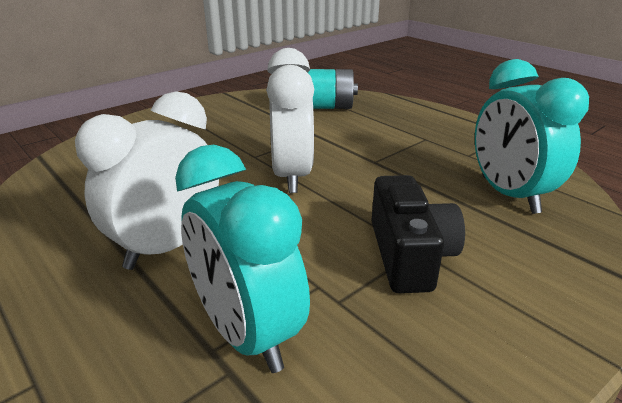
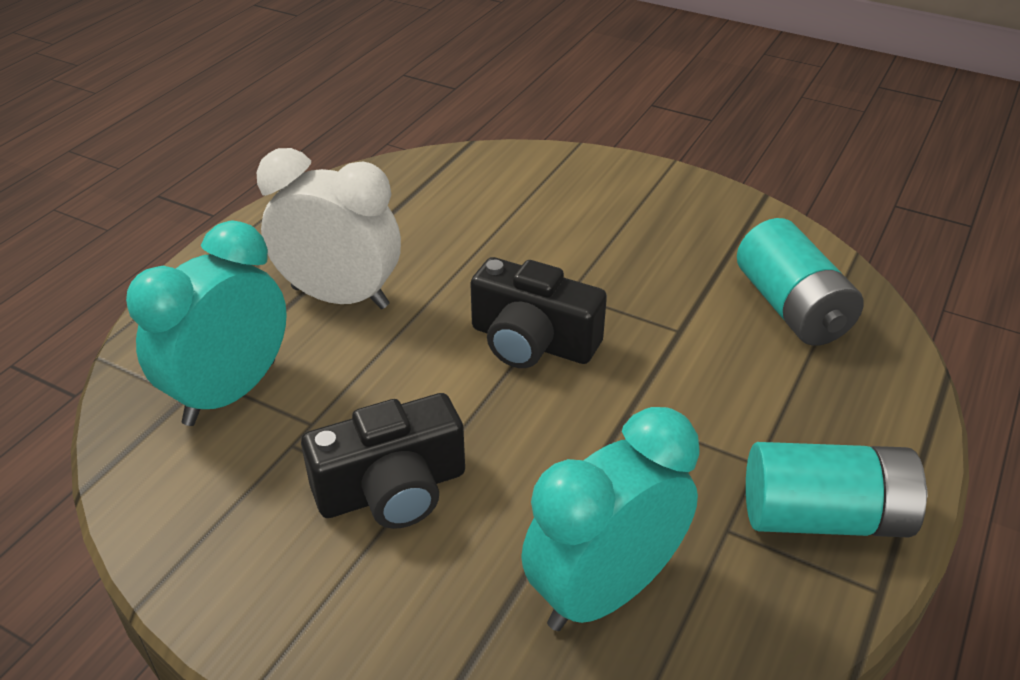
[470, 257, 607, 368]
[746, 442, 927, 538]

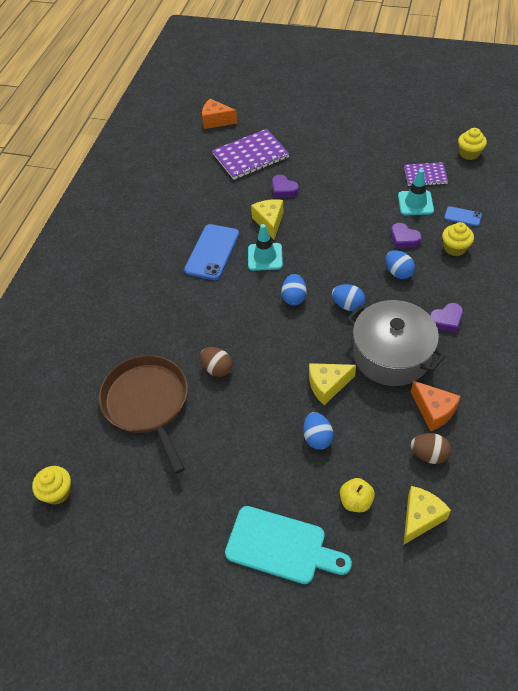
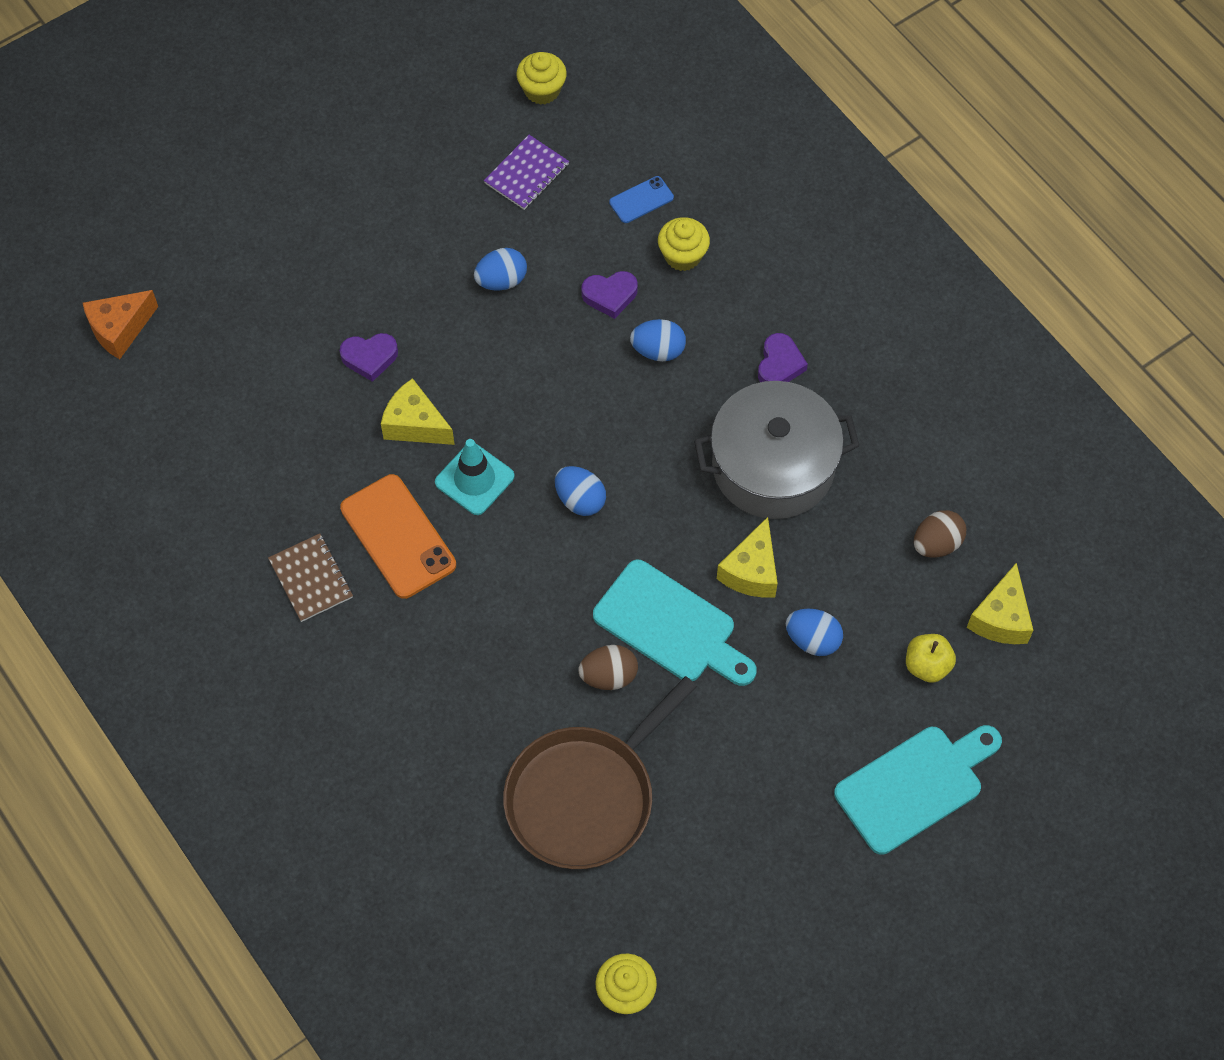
[212, 129, 289, 180] (first image)
[398, 169, 434, 215] (first image)
[340, 474, 456, 599]
[474, 248, 527, 291]
[503, 676, 697, 869]
[411, 381, 461, 431] (first image)
[967, 563, 1034, 644]
[268, 533, 353, 622]
[593, 560, 757, 686]

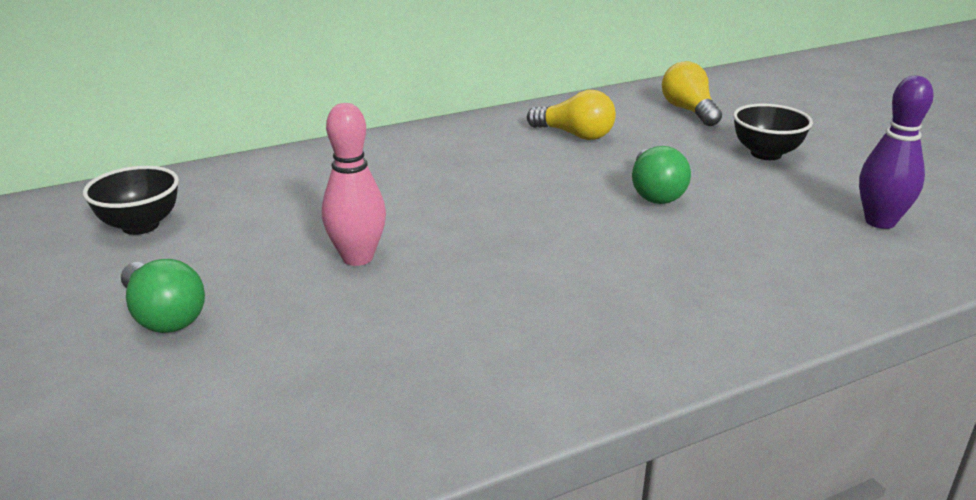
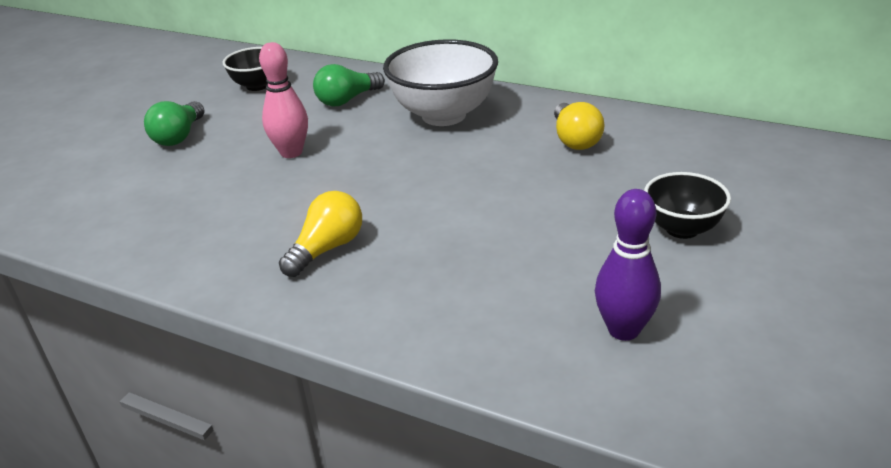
[279, 191, 362, 277]
[313, 64, 385, 106]
[383, 39, 498, 126]

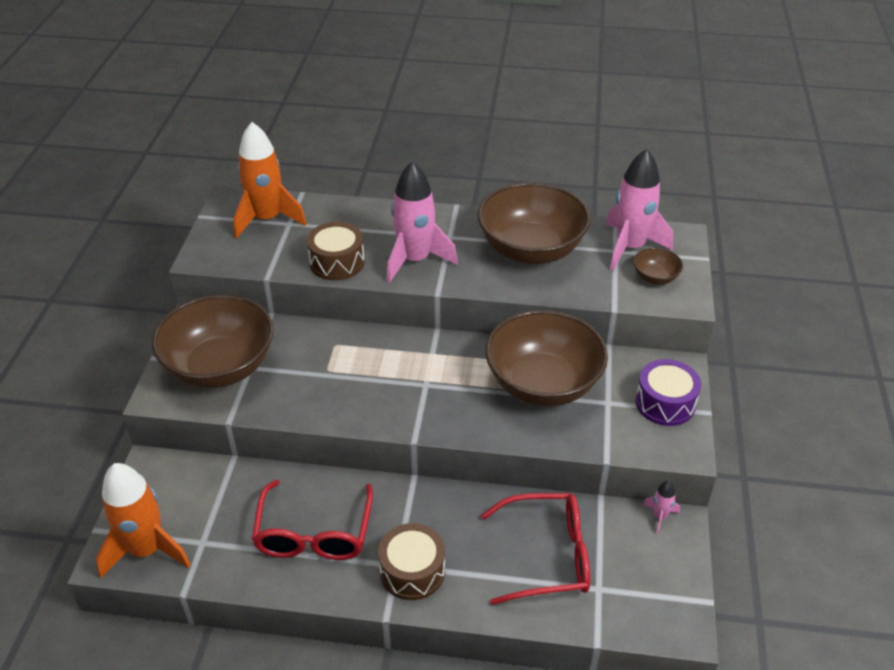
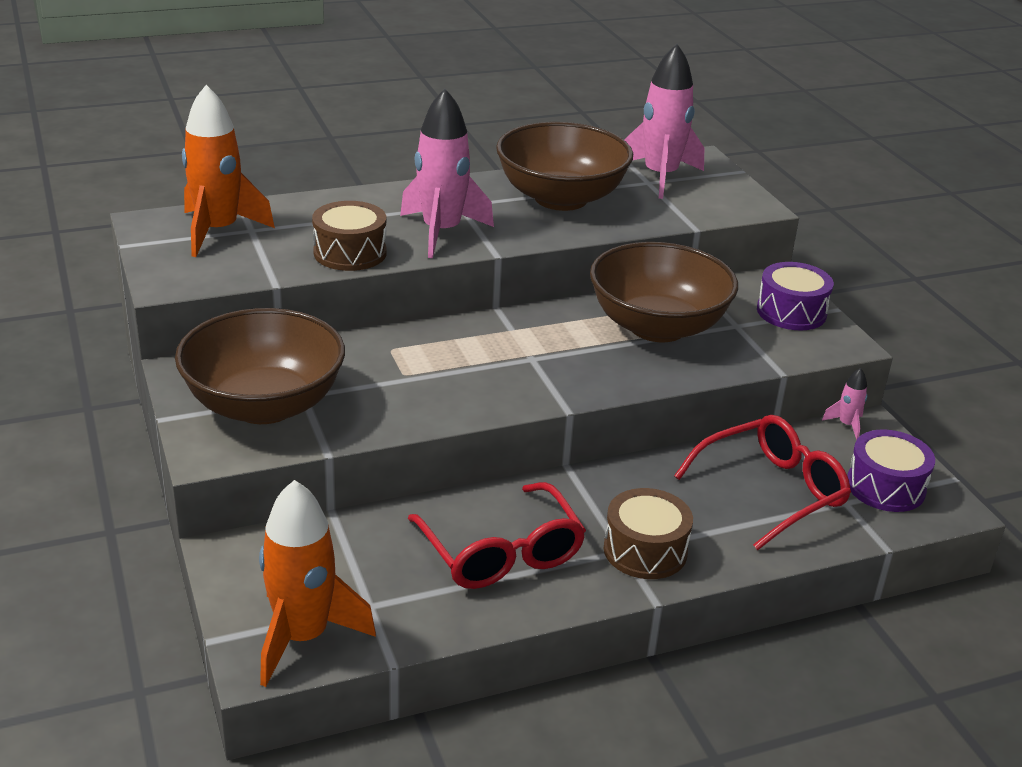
[633, 248, 683, 285] (first image)
[847, 430, 935, 512]

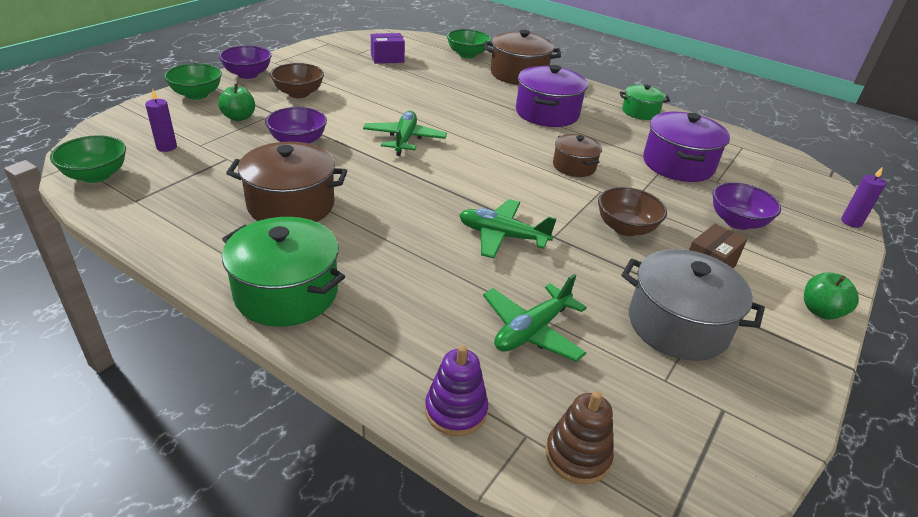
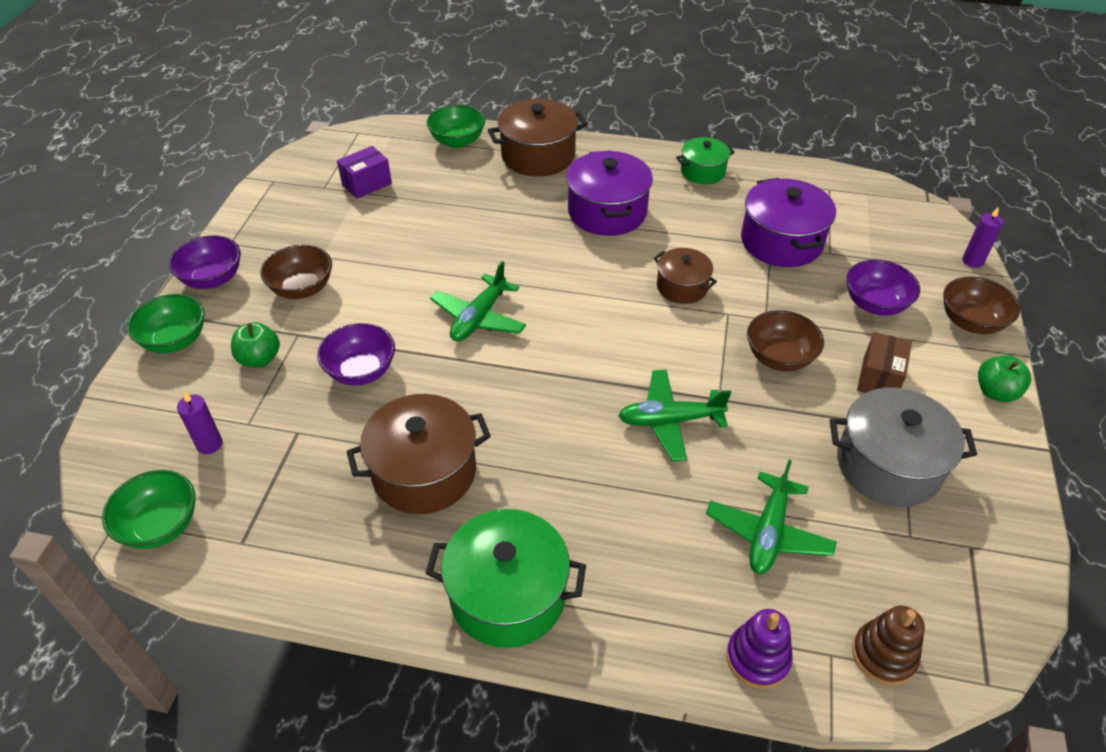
[430, 261, 526, 342]
[943, 277, 1020, 334]

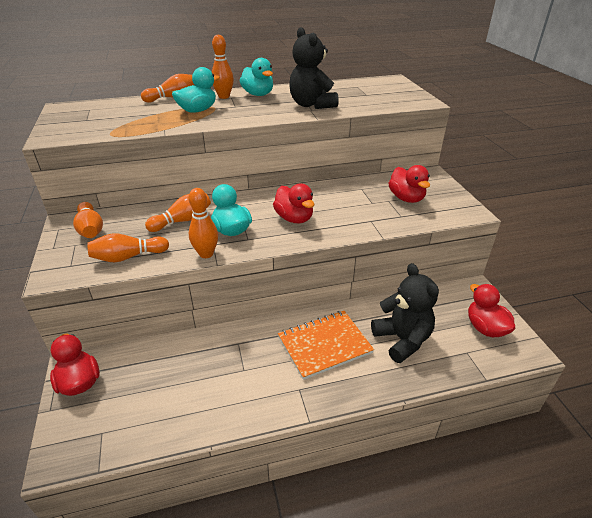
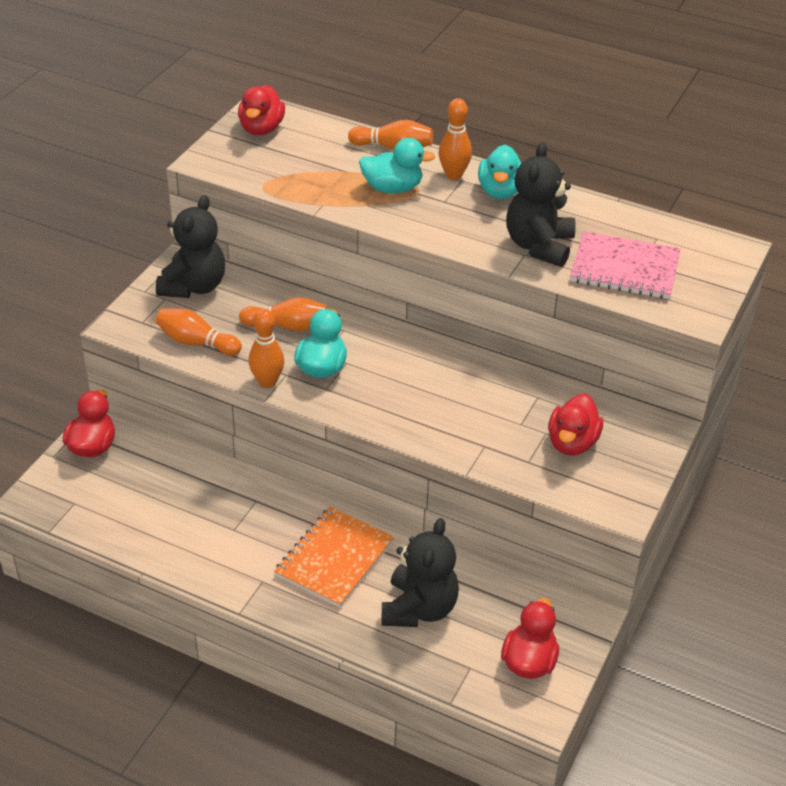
[238, 85, 285, 135]
[156, 195, 225, 298]
[274, 507, 394, 608]
[570, 231, 681, 299]

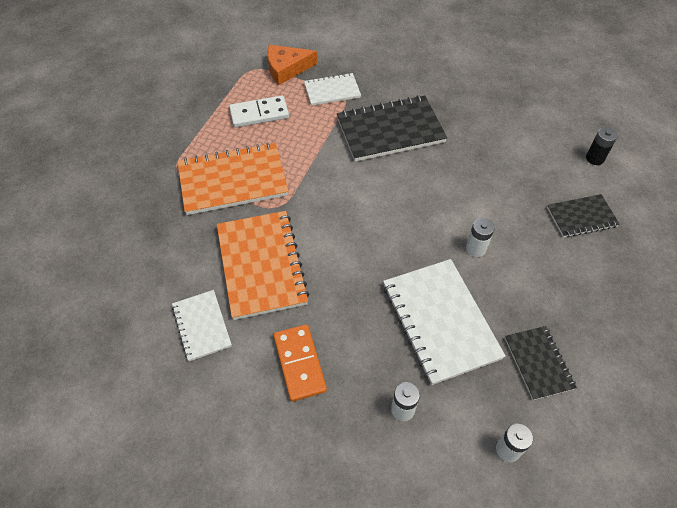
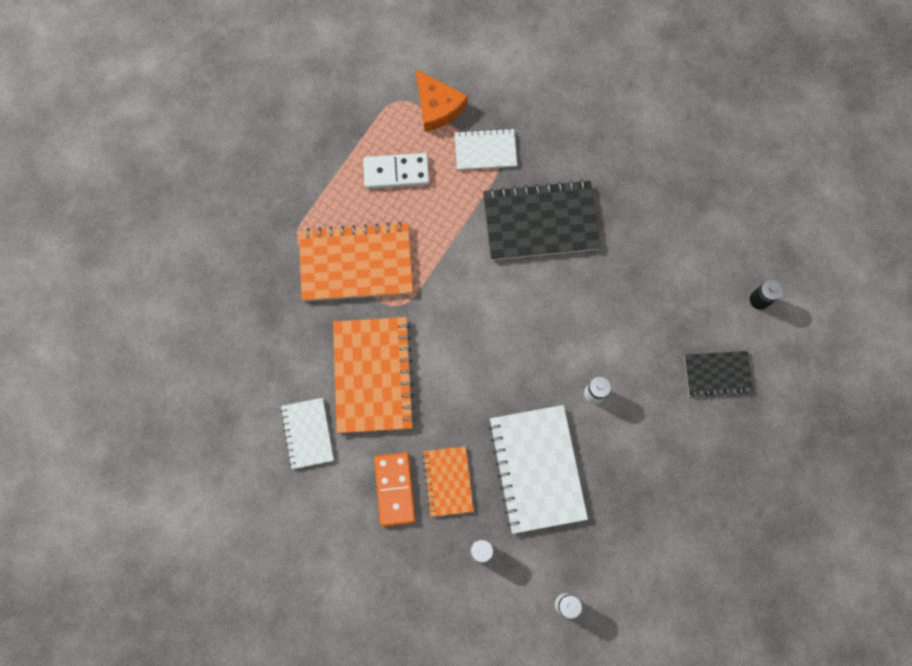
[416, 69, 468, 132]
[505, 326, 577, 400] (first image)
[422, 446, 474, 517]

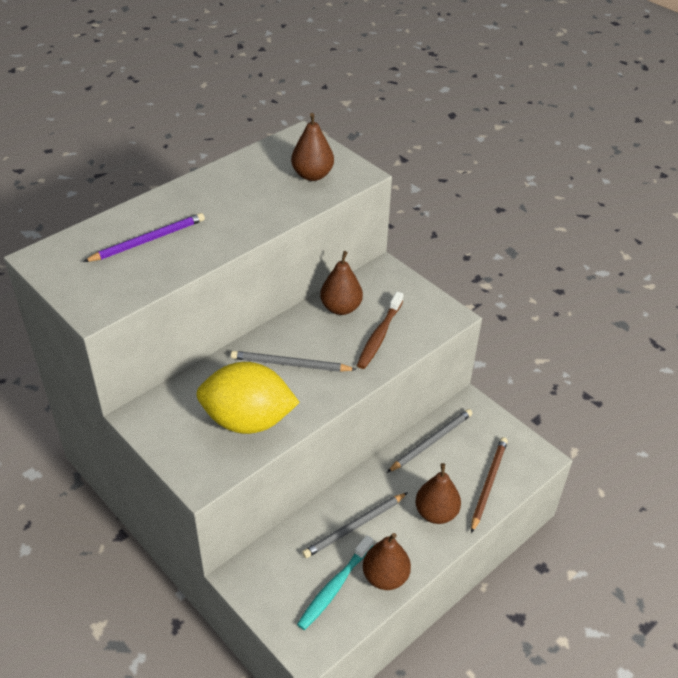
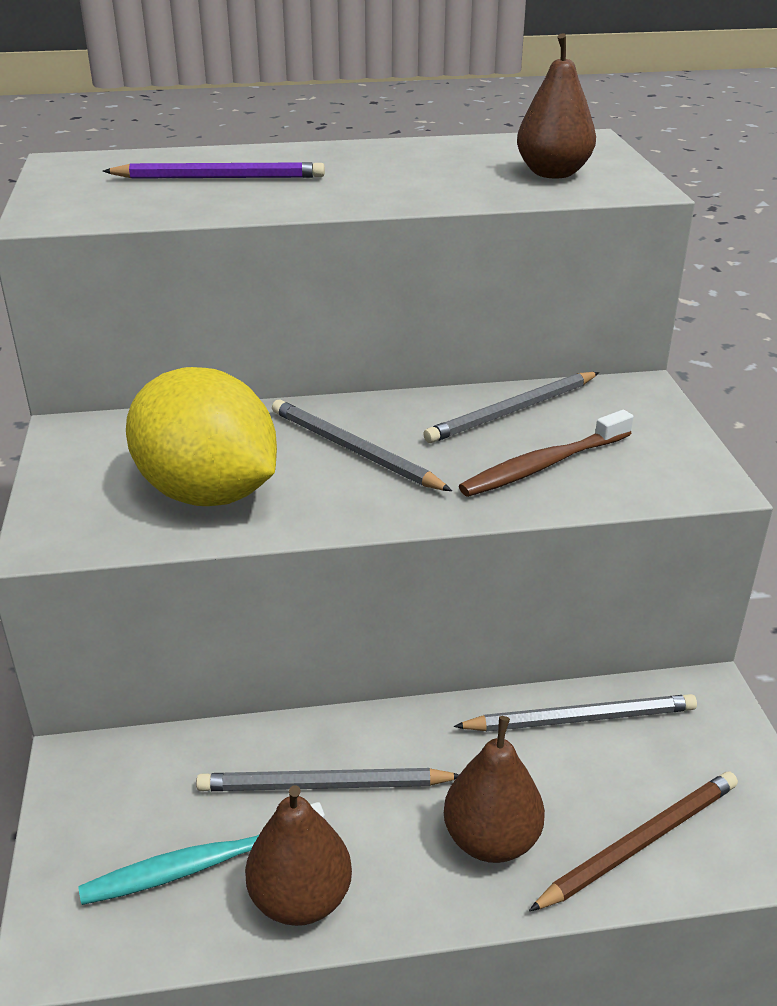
[423, 372, 599, 443]

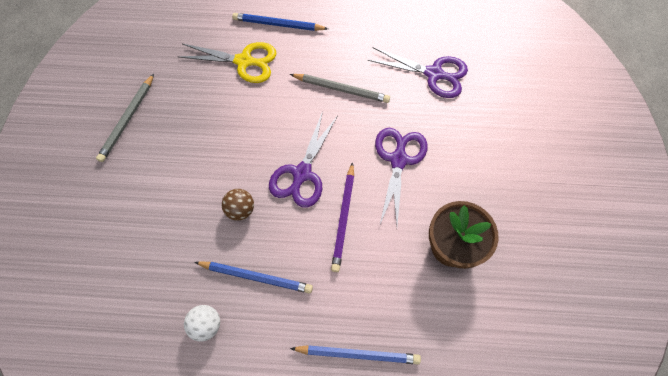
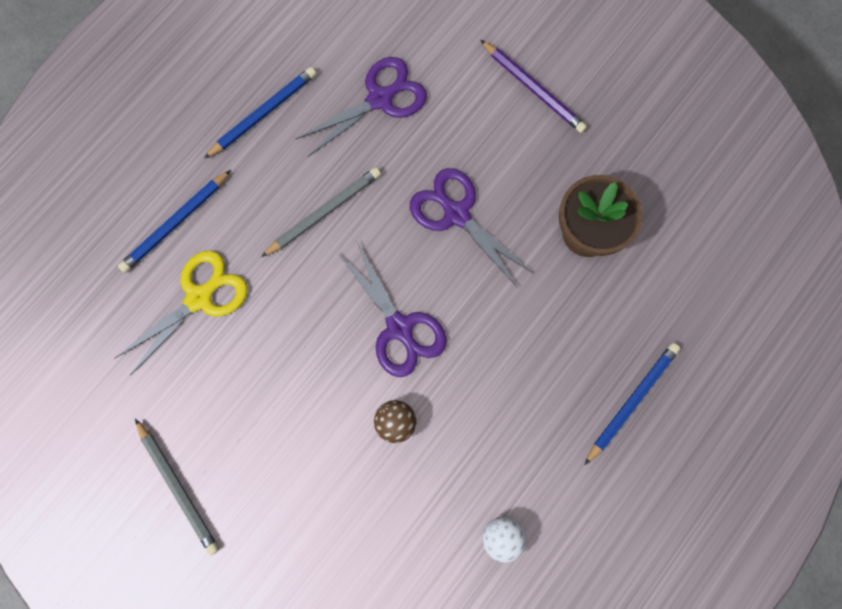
[480, 40, 587, 133]
[204, 67, 316, 159]

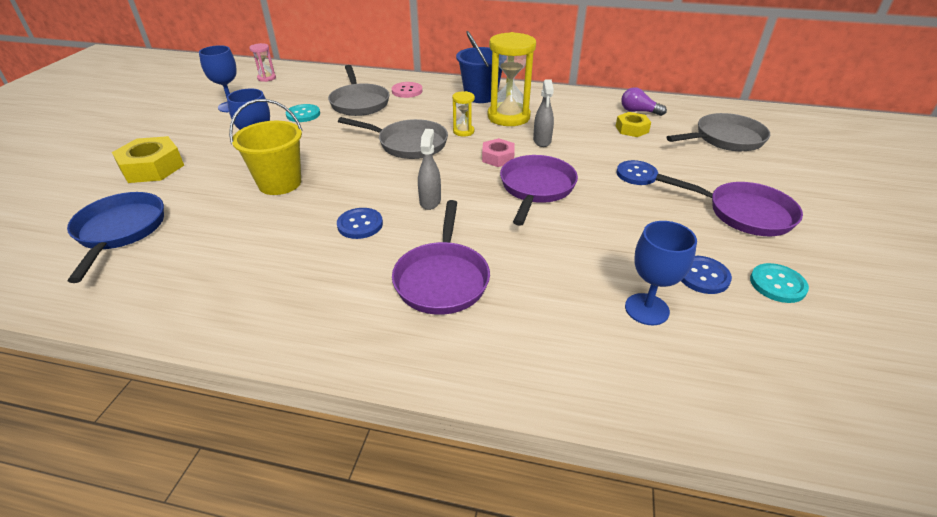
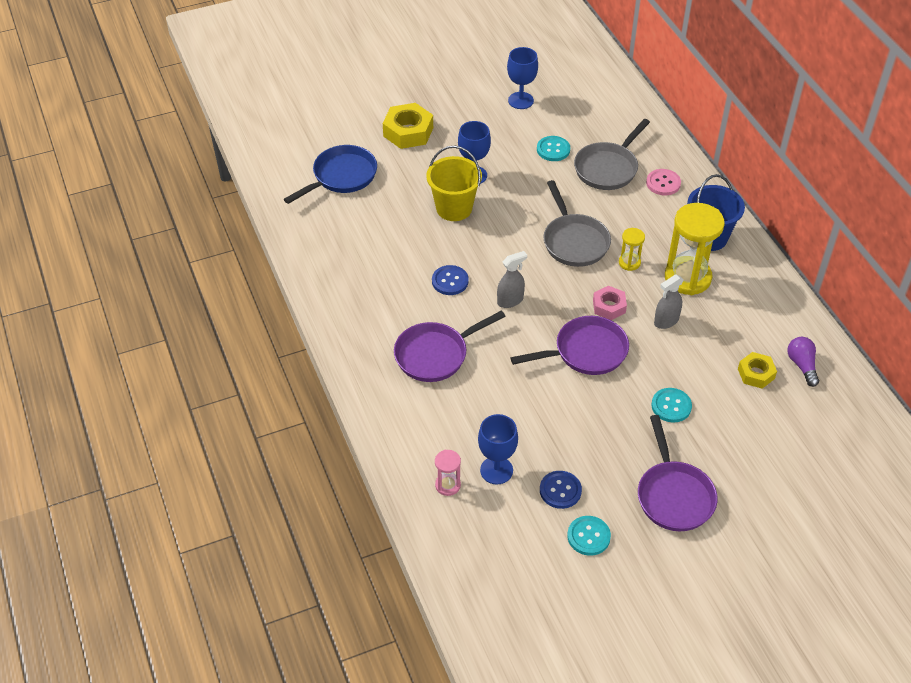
[435, 450, 461, 496]
[666, 113, 770, 151] (first image)
[651, 388, 692, 423]

